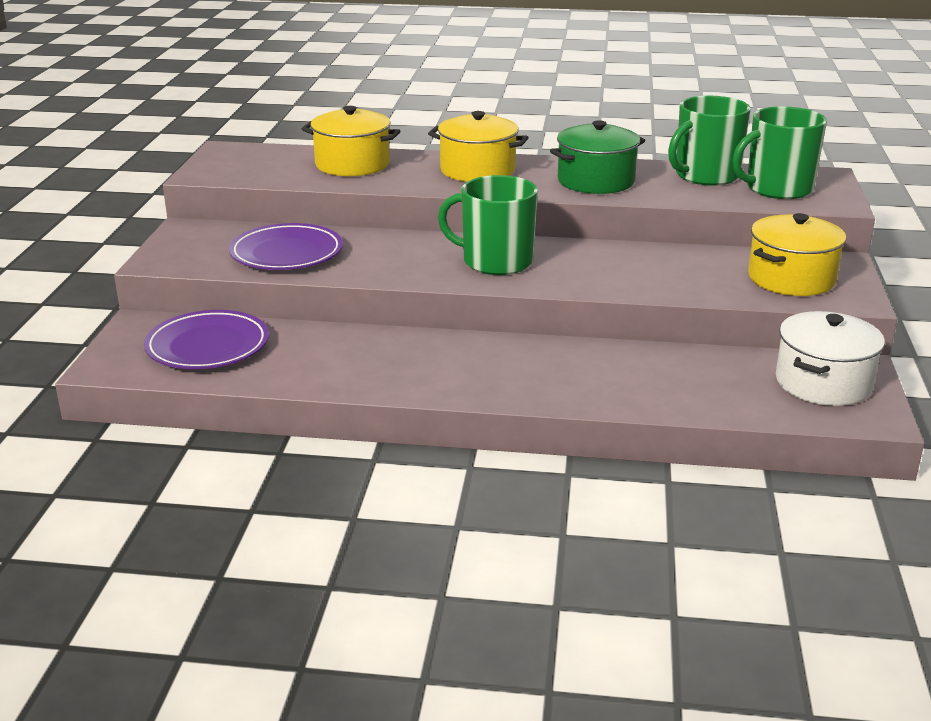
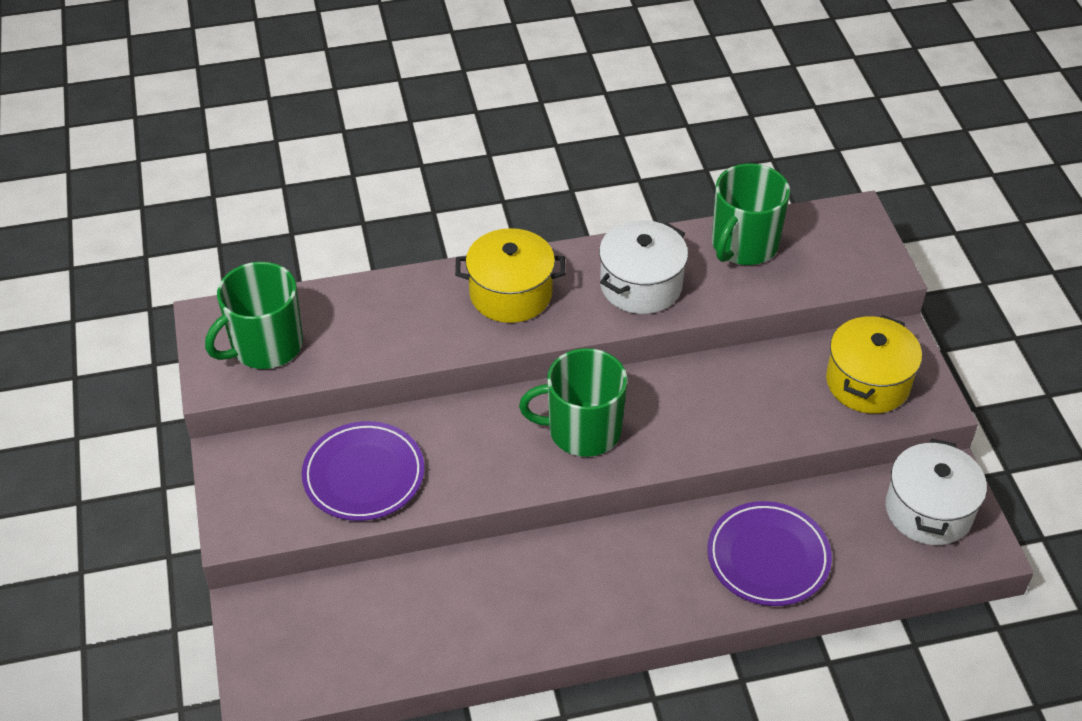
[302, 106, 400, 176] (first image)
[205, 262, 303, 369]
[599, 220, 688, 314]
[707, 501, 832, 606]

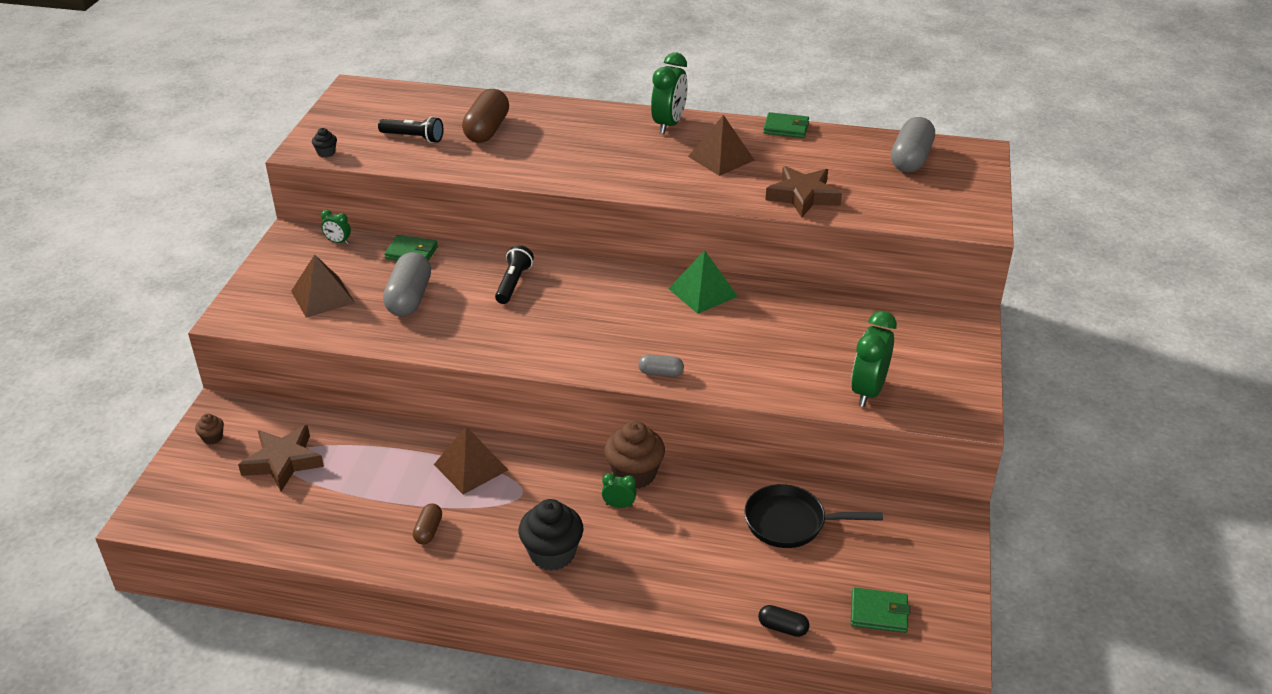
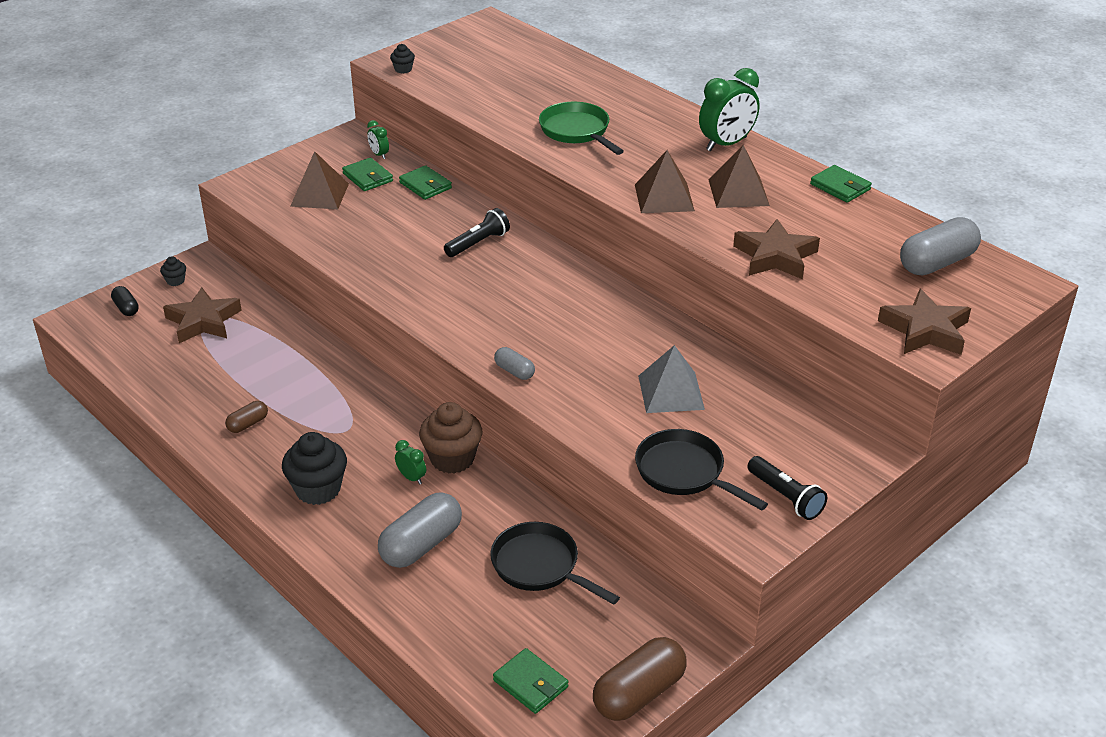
[593, 637, 687, 721]
[747, 456, 827, 520]
[668, 250, 738, 314] (first image)
[378, 492, 462, 568]
[635, 429, 768, 511]
[160, 257, 186, 286]
[635, 150, 695, 213]
[111, 286, 139, 316]
[539, 102, 624, 155]
[342, 157, 393, 191]
[878, 289, 971, 355]
[638, 345, 705, 413]

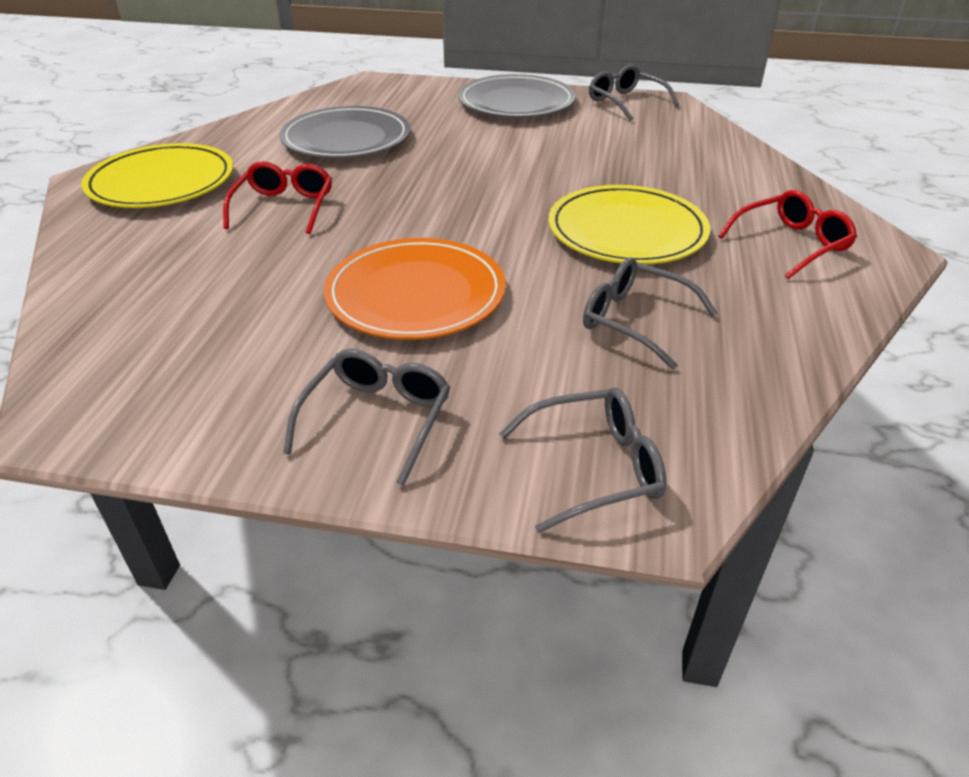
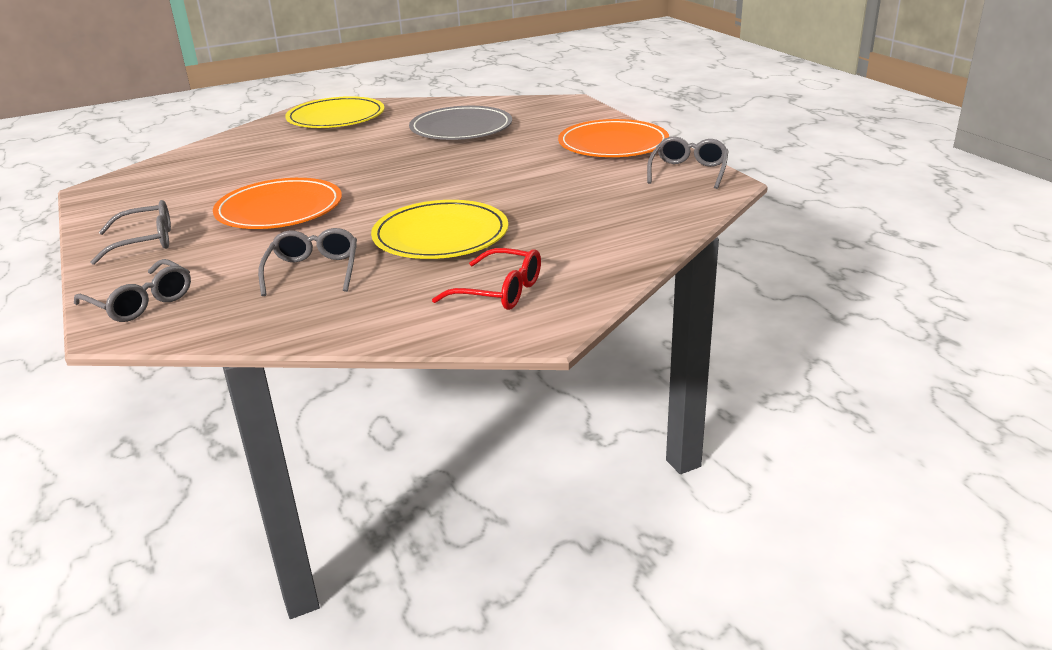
[558, 119, 669, 157]
[223, 161, 332, 234] (first image)

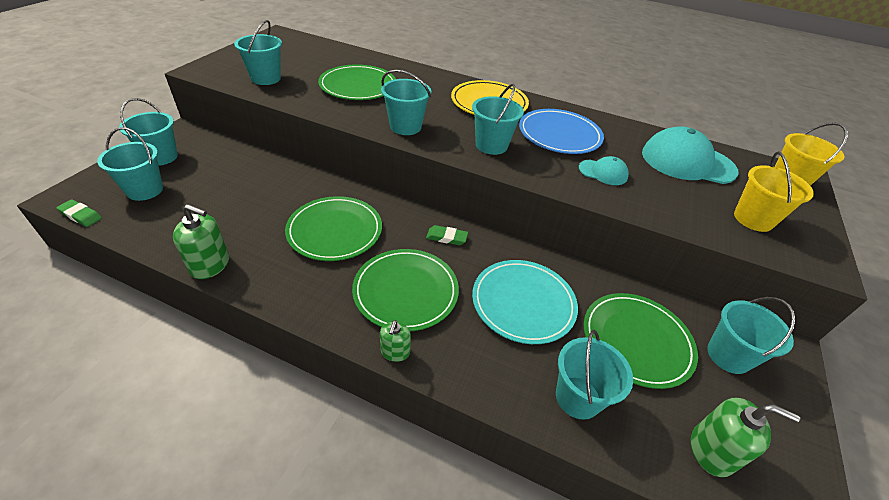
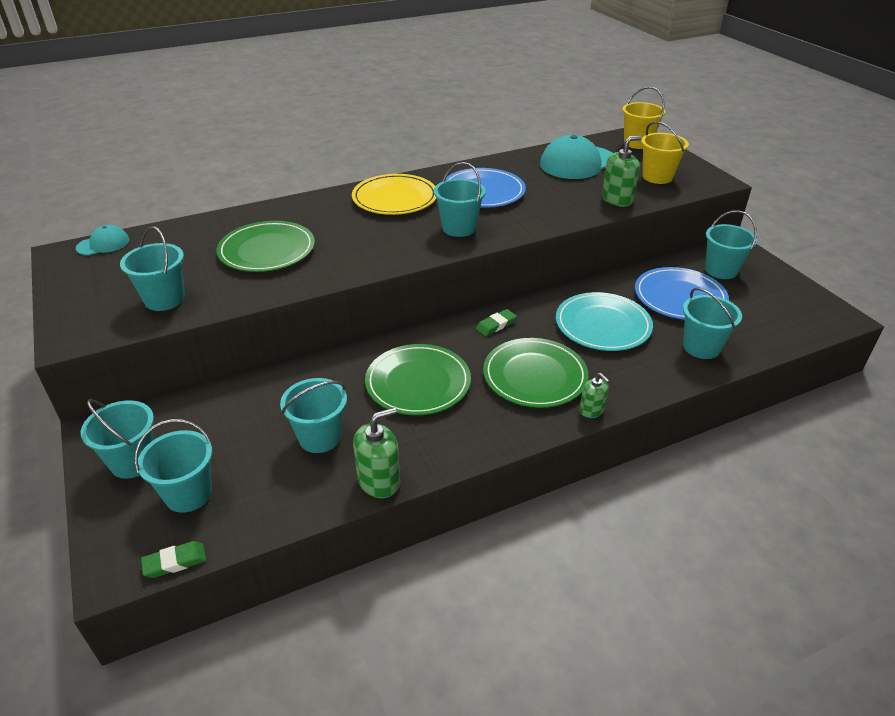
[280, 378, 347, 453]
[76, 225, 130, 255]
[635, 267, 729, 320]
[602, 136, 642, 207]

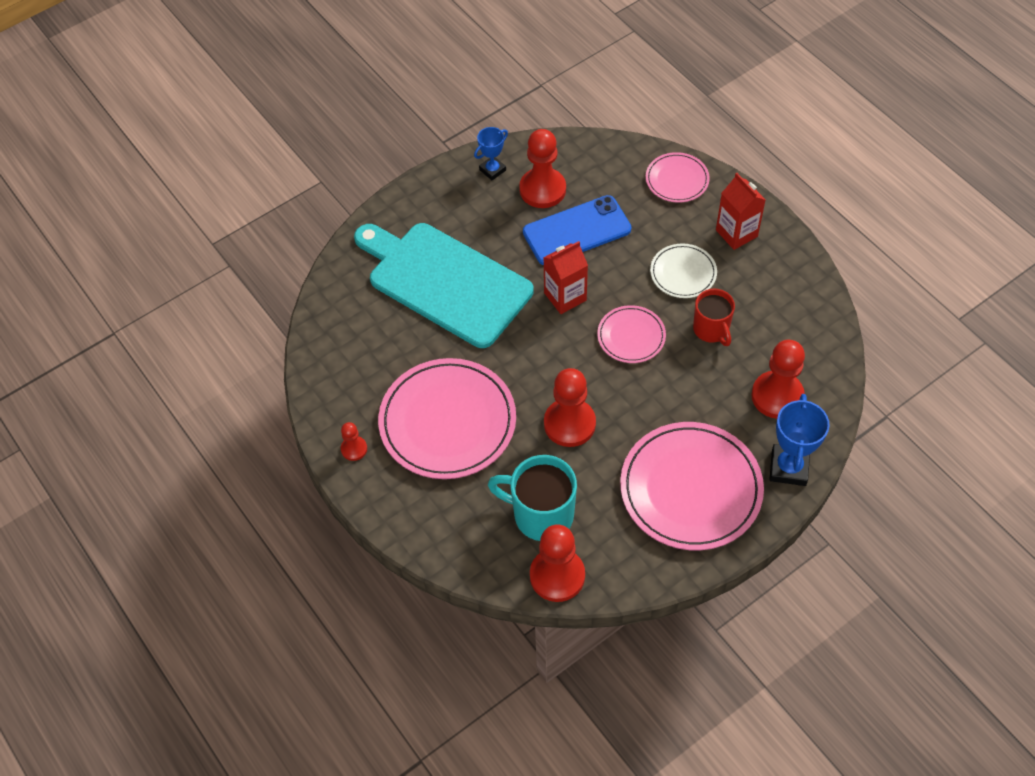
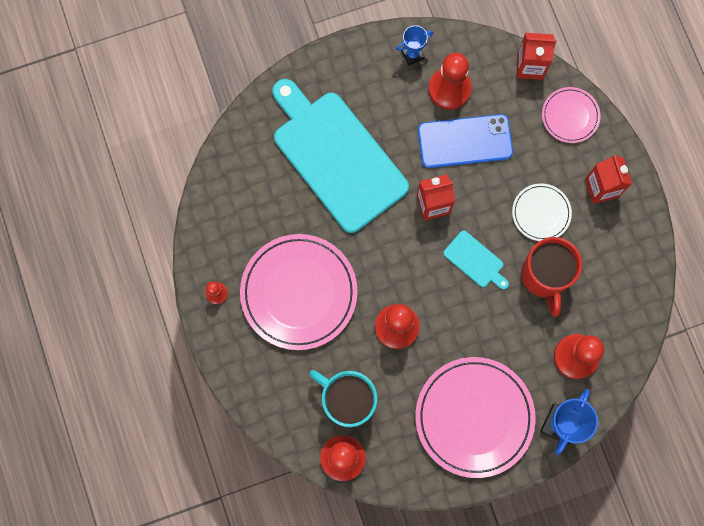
[521, 237, 582, 317]
[443, 231, 509, 290]
[516, 33, 556, 80]

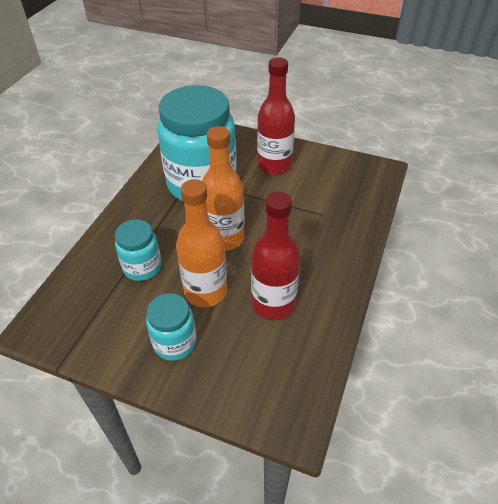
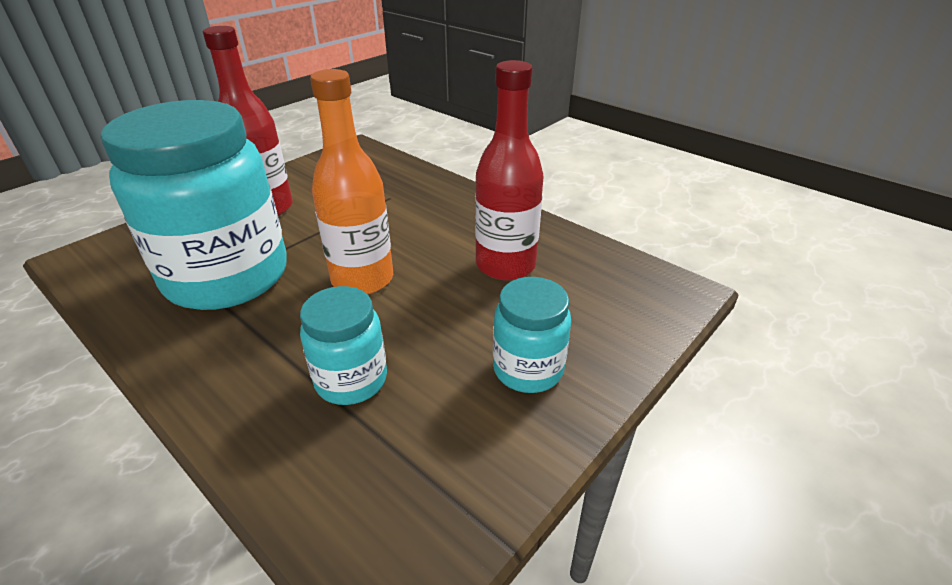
[176, 179, 227, 307] (first image)

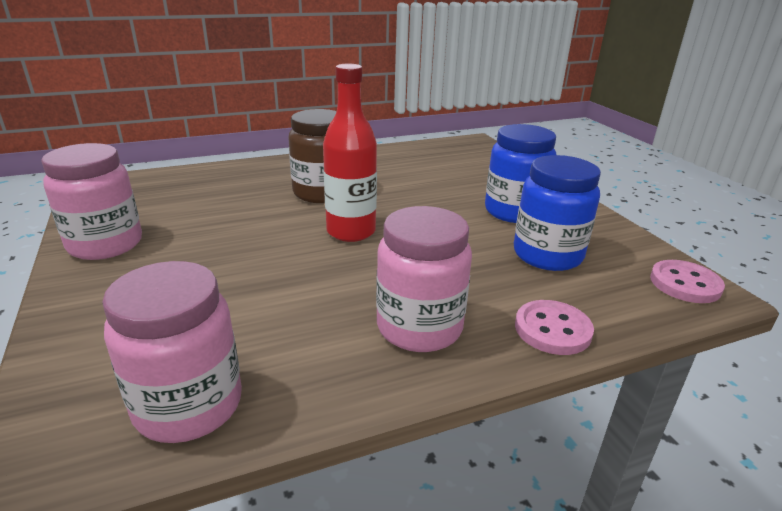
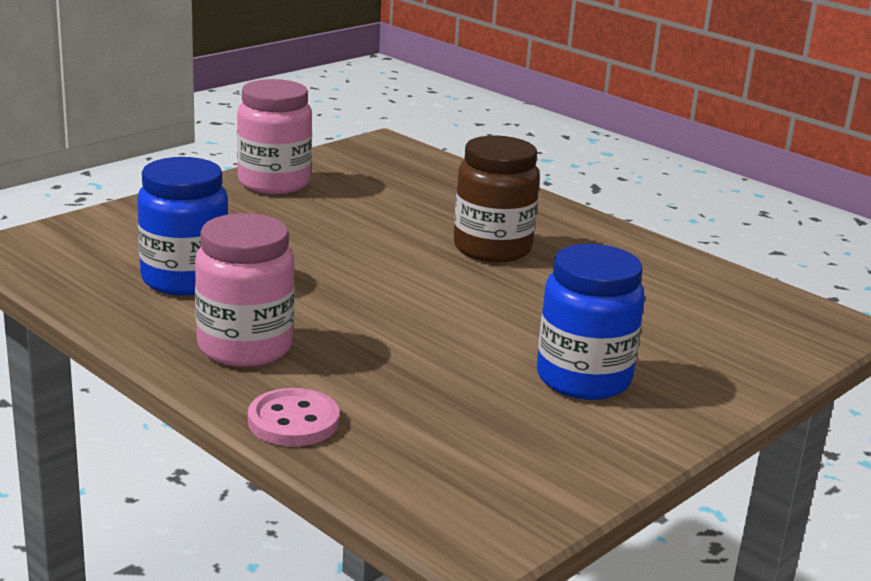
[323, 64, 377, 242] (first image)
[137, 157, 228, 295]
[650, 260, 725, 303] (first image)
[102, 261, 242, 443] (first image)

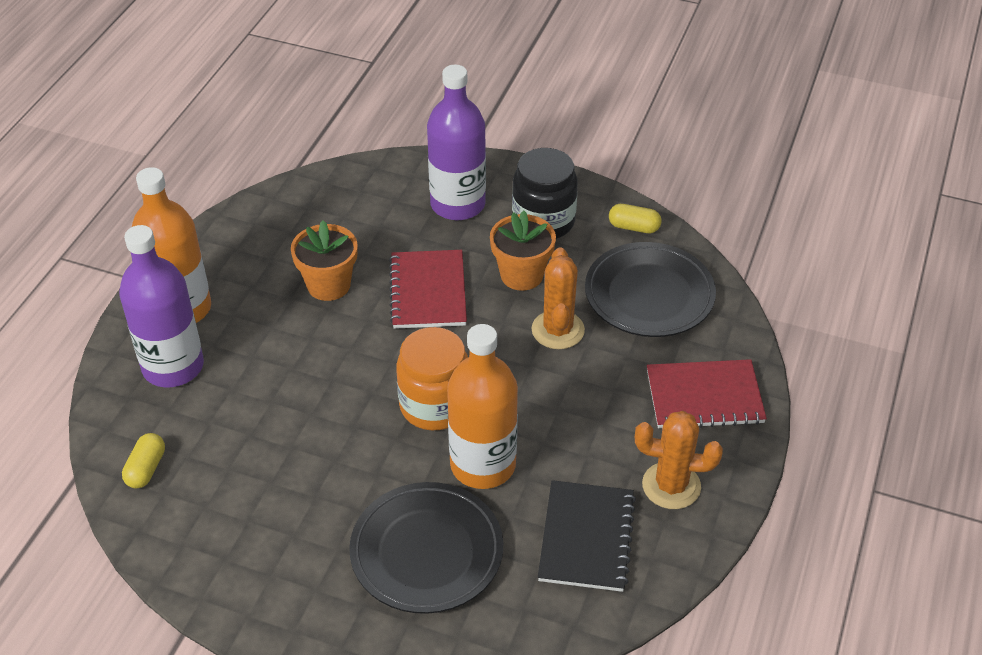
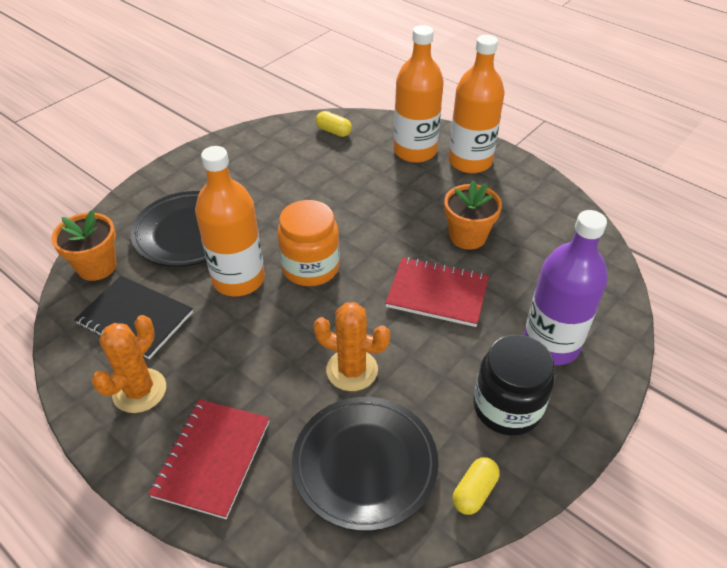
[51, 210, 116, 281]
[394, 25, 444, 163]

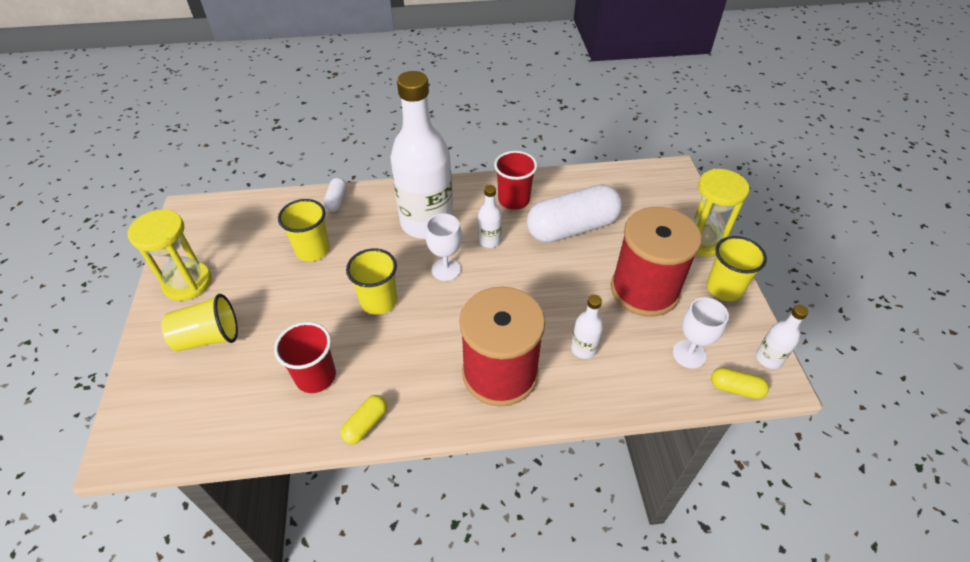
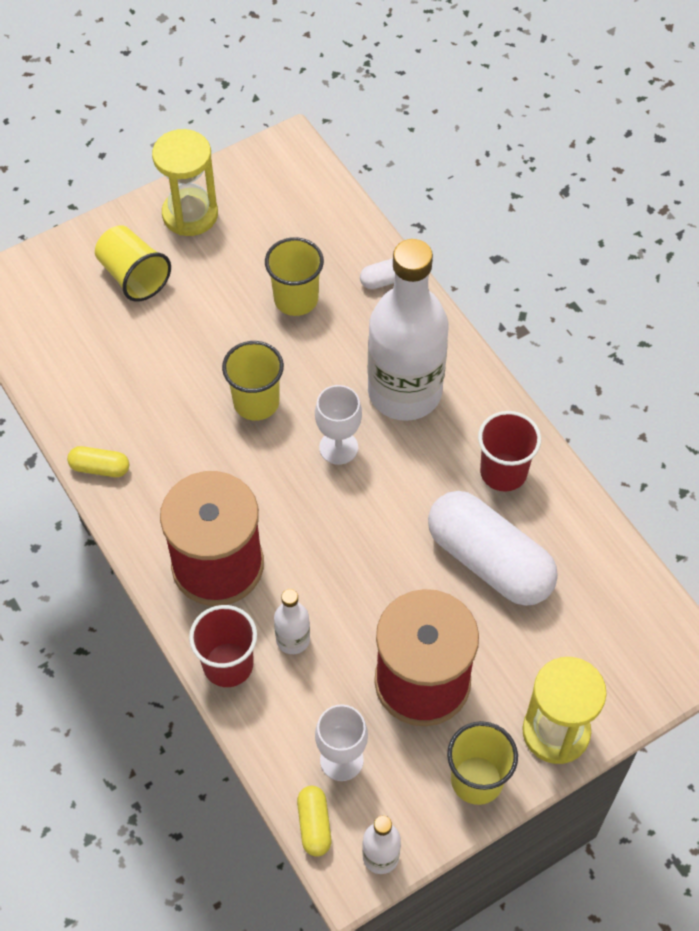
[478, 185, 502, 248] (first image)
[189, 605, 257, 687]

